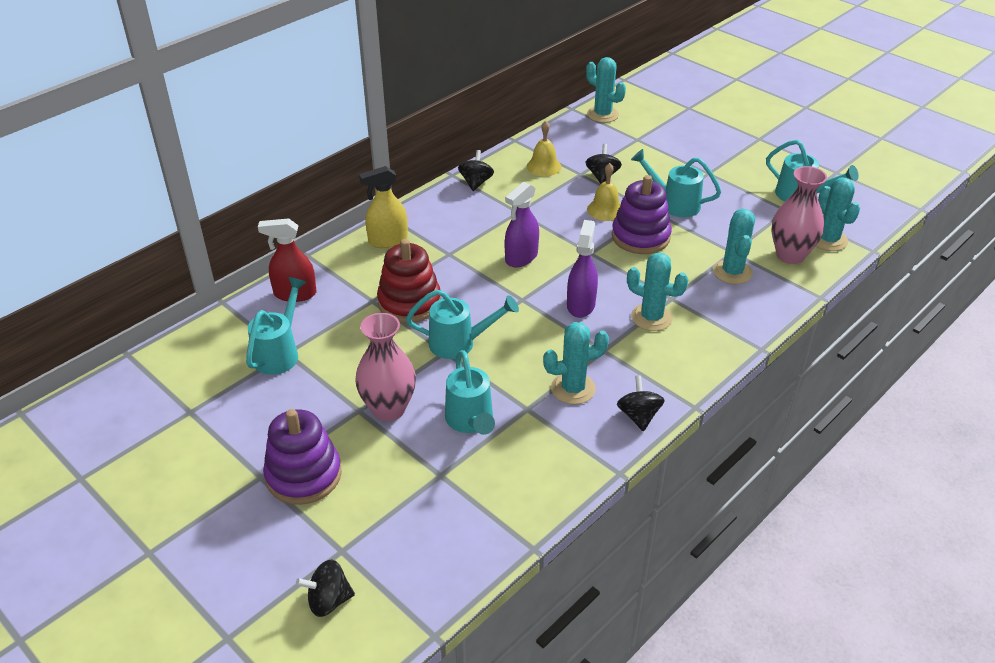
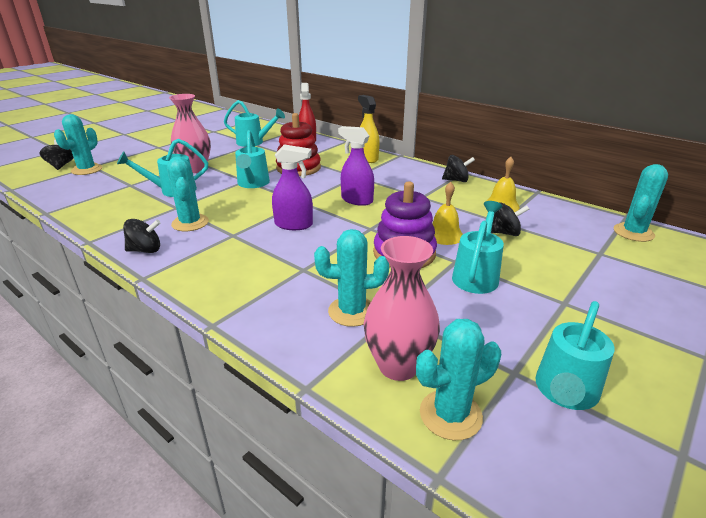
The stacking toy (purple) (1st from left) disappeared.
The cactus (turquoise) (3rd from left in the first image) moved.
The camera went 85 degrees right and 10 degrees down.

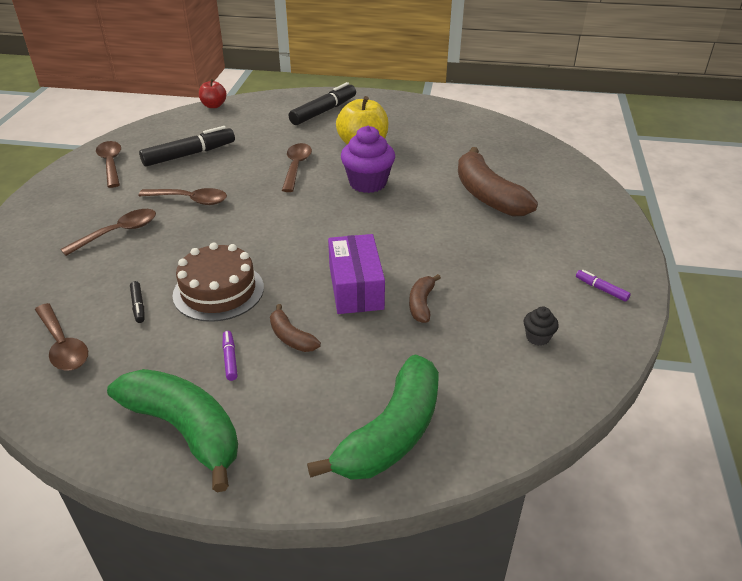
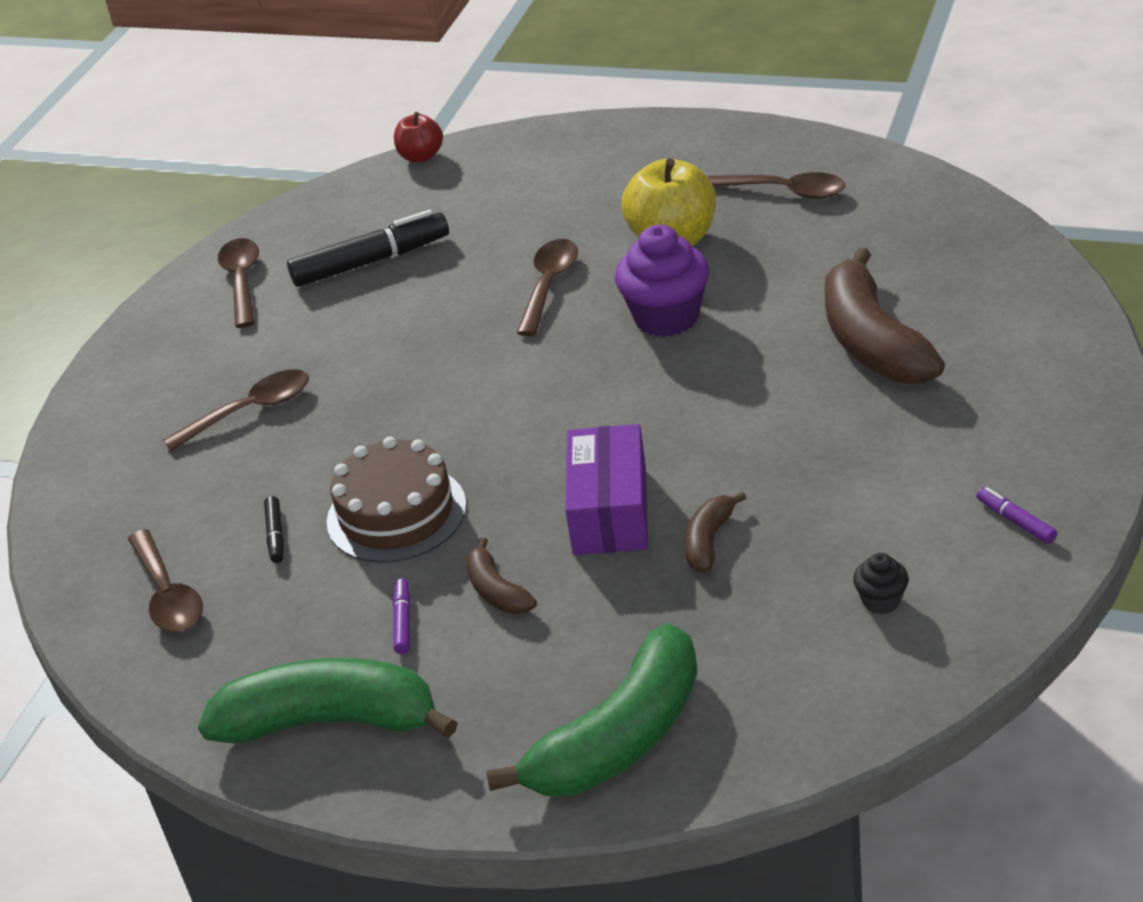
The marker (black) (3rd from left) disappeared.
The spoon (brown) (4th from left in the first image) moved.
The banana (green) (1st from left) turned 45 degrees counterclockwise.
The camera went 15 degrees right and 0 degrees up.

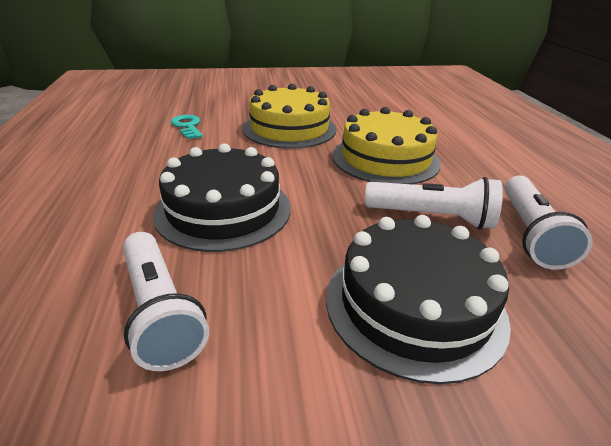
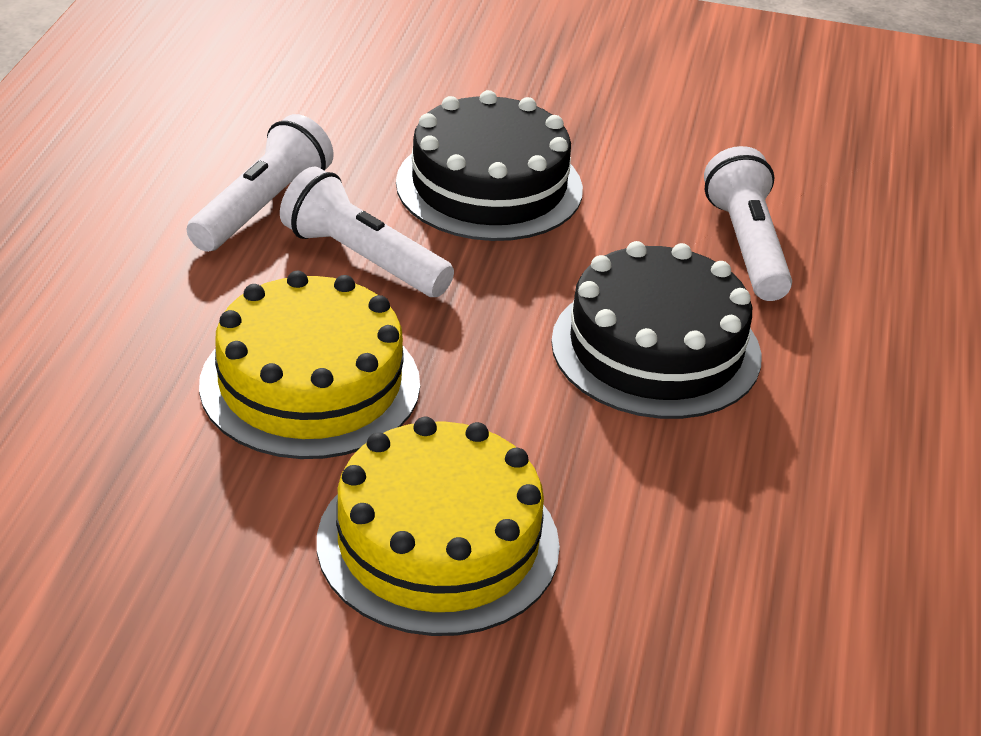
The key (turquoise) disappeared.
The camera went 160 degrees left and 5 degrees up.

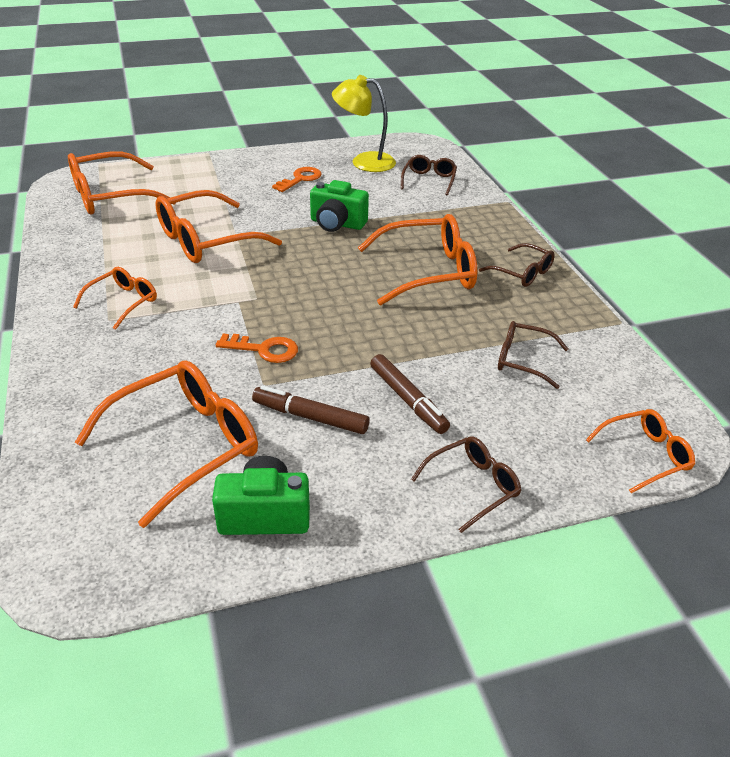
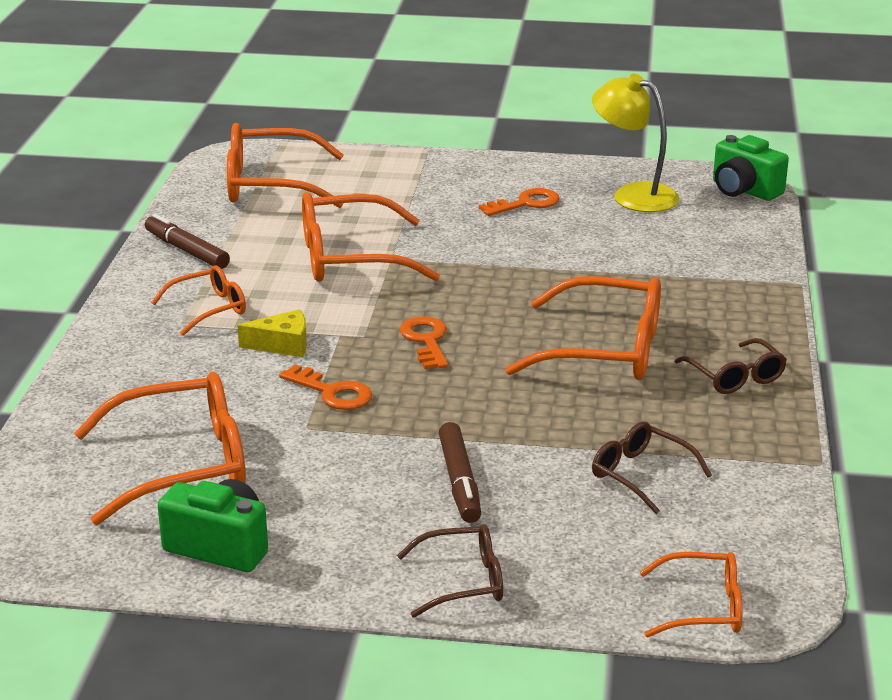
The glasses (brown) (1st from left) disappeared.
The cheese (yellow) appeared.
The key (orange) (2nd from left) appeared.
The marker (brown) (1st from left) moved.
The camera (green) (2nd from left) moved.
The camera went 25 degrees right and 10 degrees down.

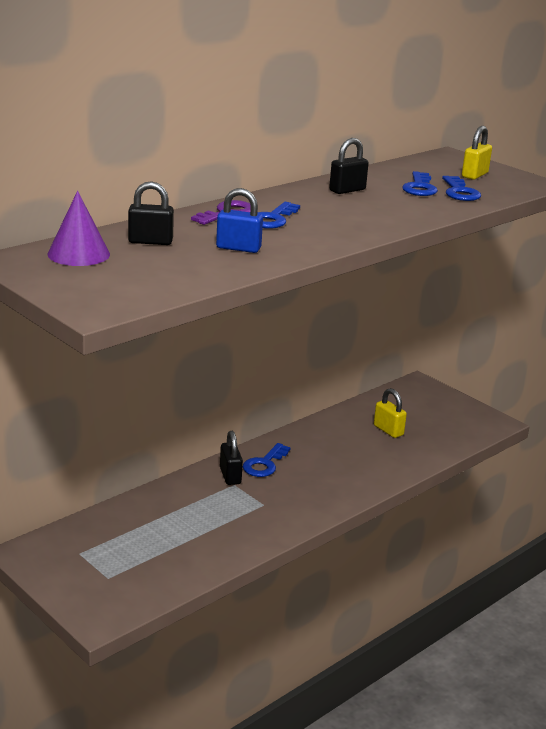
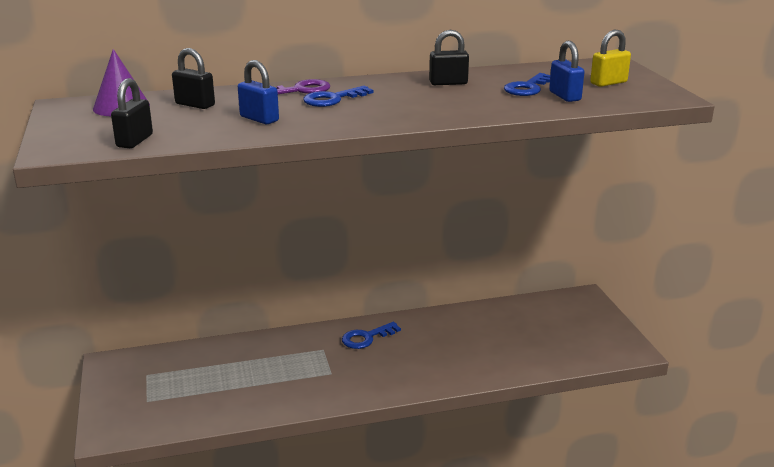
The padlock (yellow) (1st from left) disappeared.
The padlock (black) (2nd from left in the first image) moved.
The key (blue) (4th from left) was replaced by the padlock (blue) (2nd from left).
The camera went 30 degrees right and 0 degrees up.

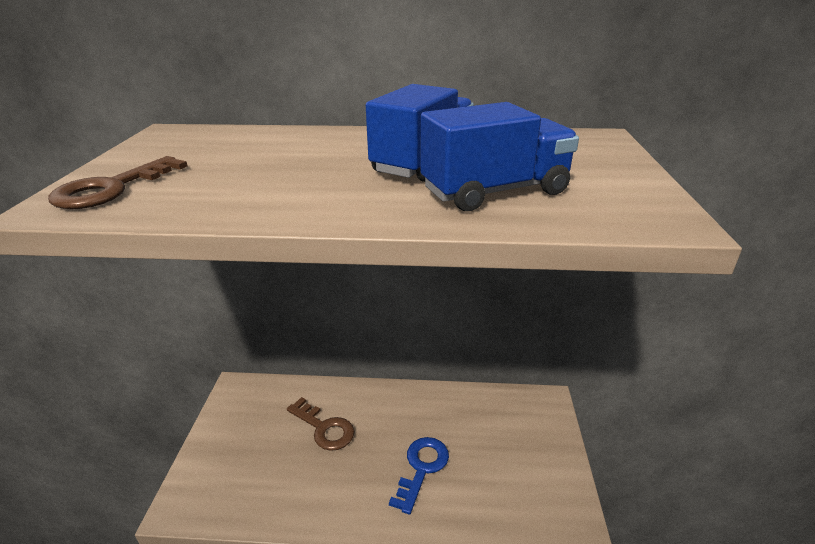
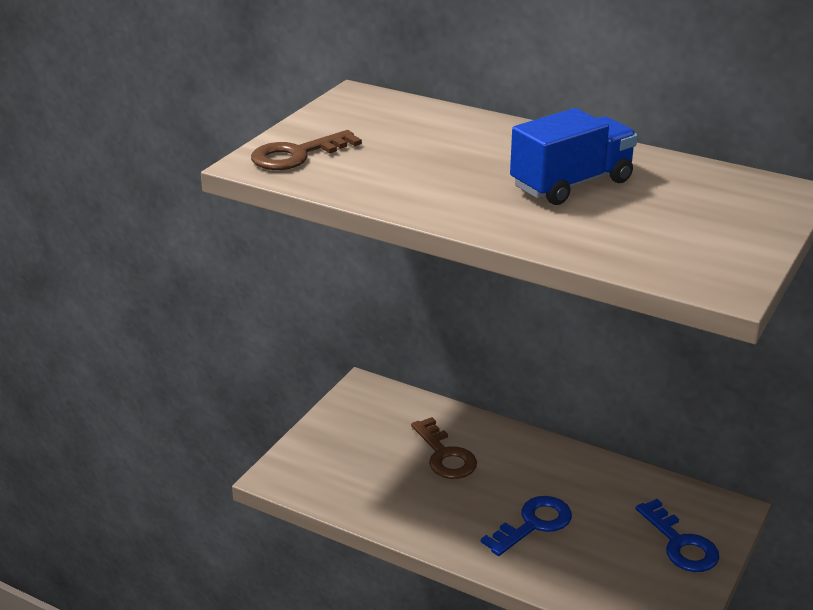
The truck (blue) (2nd from left) disappeared.
The key (blue) (2nd from left) appeared.
The camera went 25 degrees right and 0 degrees up.

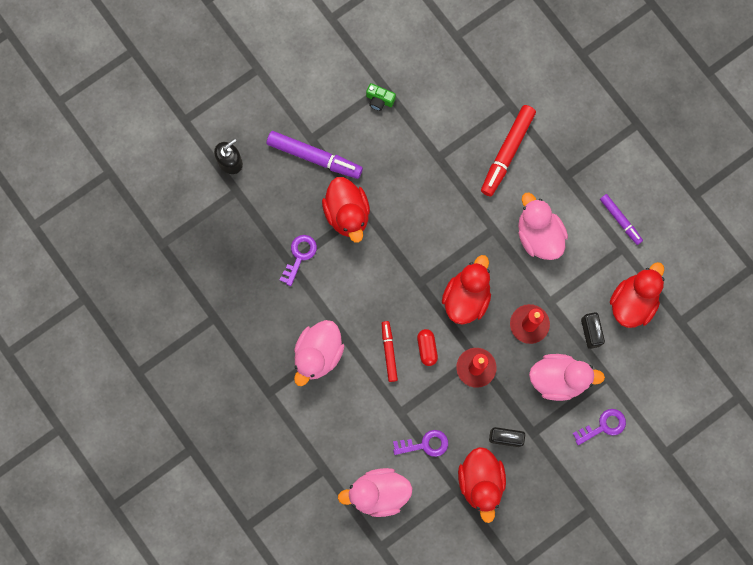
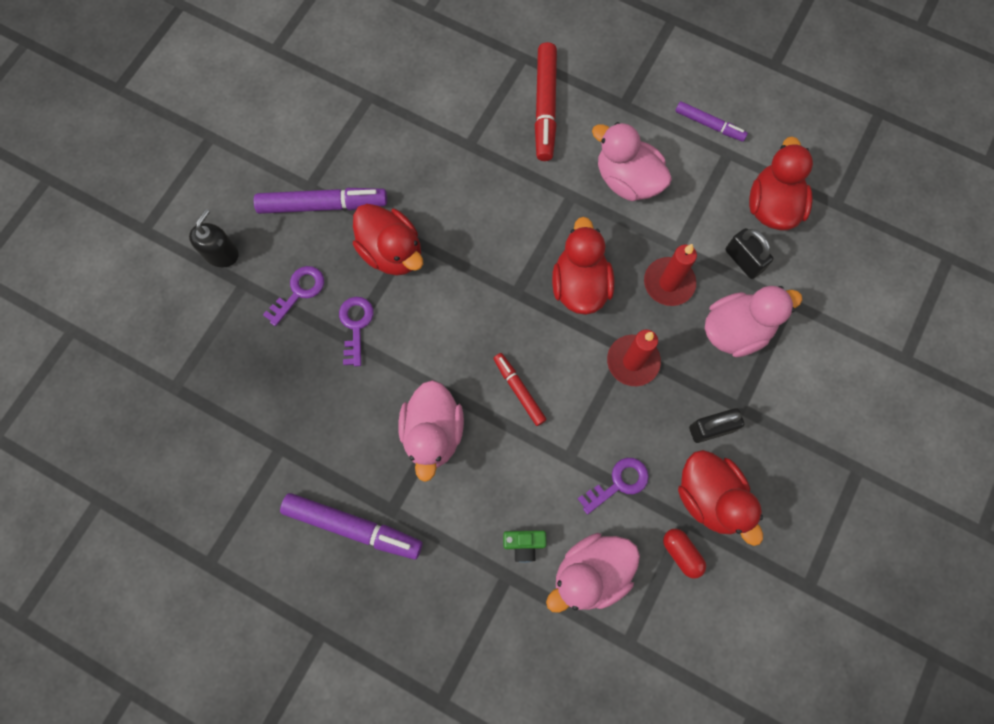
The marker (purple) (2nd from left) appeared.
The camera (green) moved.
The capsule (red) moved.
The key (purple) (3rd from left in the first image) moved.
The camera went 25 degrees left and 5 degrees down.

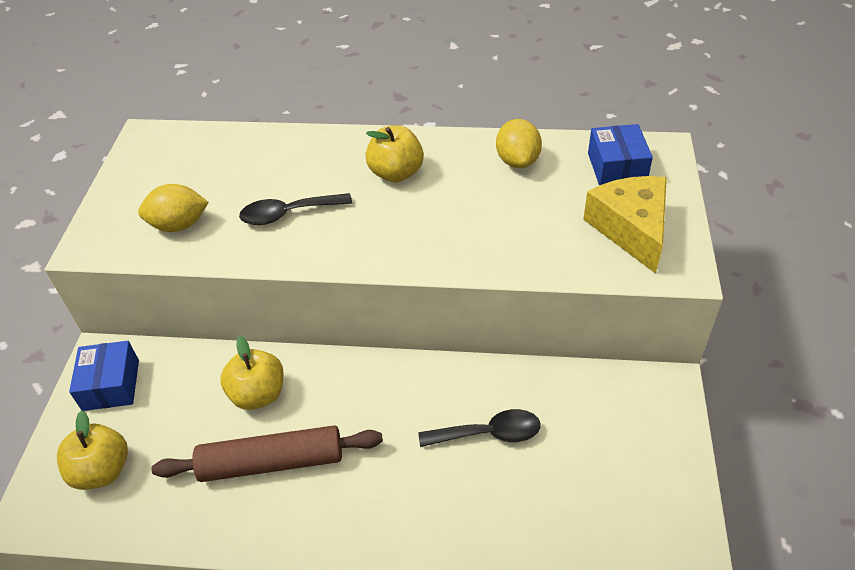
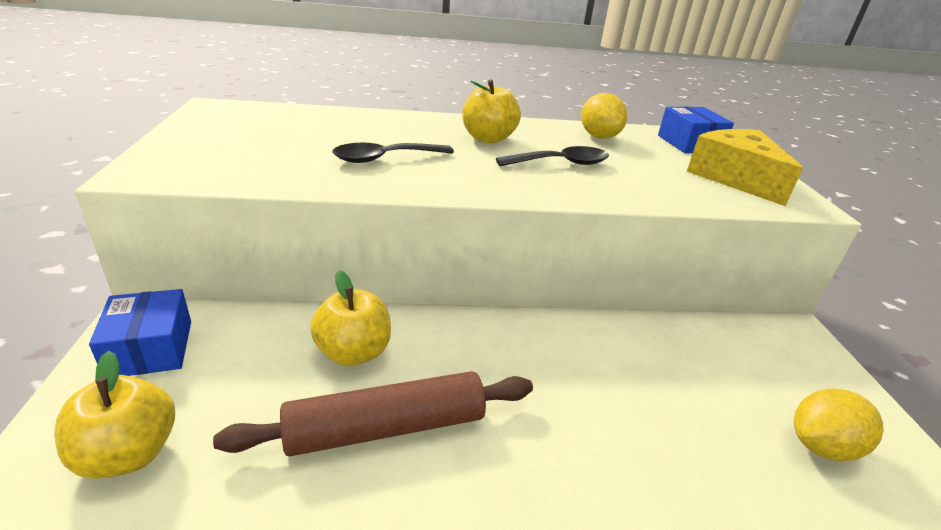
The lemon (yellow) (1st from left in the first image) moved.
The spoon (black) (2nd from left) moved.
The camera went 15 degrees left and 15 degrees down.

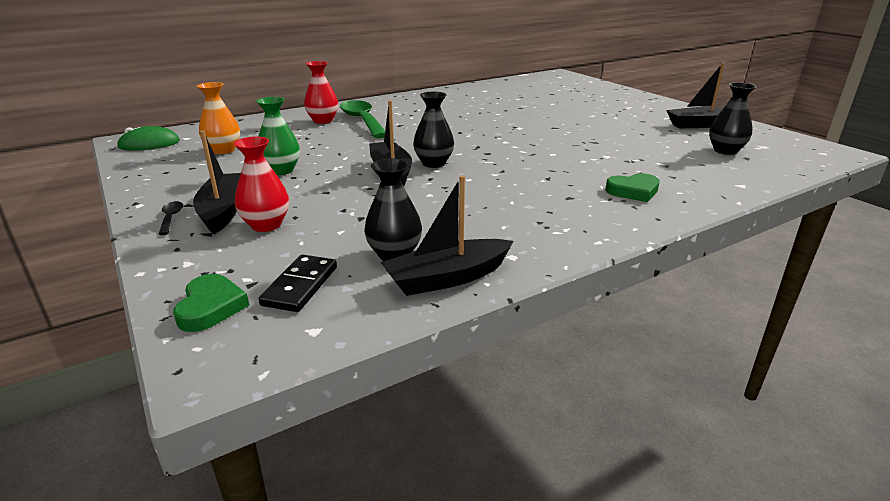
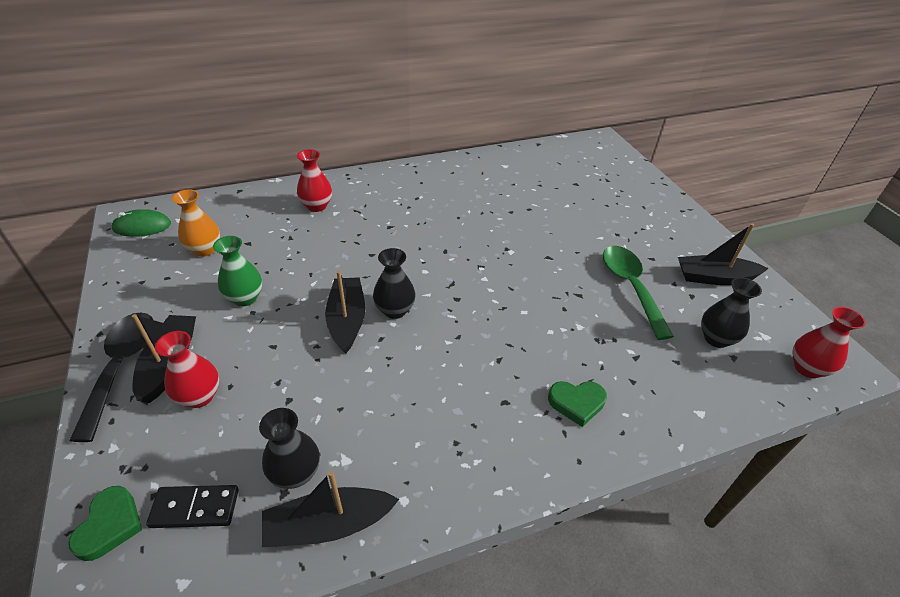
The vase (red) (3rd from left) appeared.
The spoon (green) moved.
The domino (black) turned 60 degrees clockwise.
The spoon (black) changed to 2.42 times the size.
The camera went 10 degrees right and 15 degrees up.

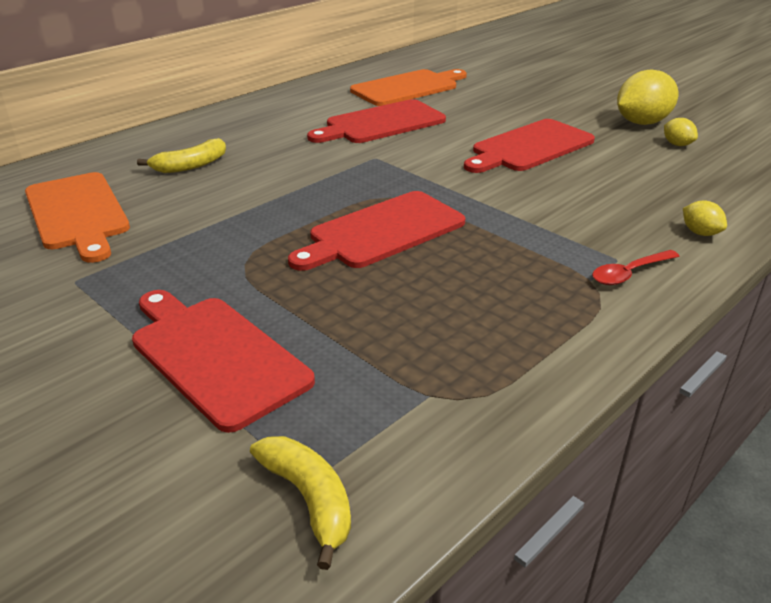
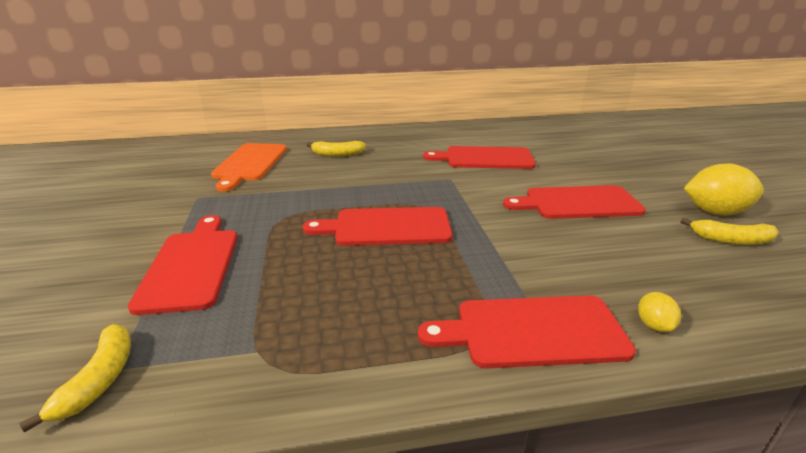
The cutting board (orange) (2nd from left) disappeared.
The spoon (red) was replaced by the cutting board (red) (4th from left).
The lemon (yellow) (2nd from left) was replaced by the banana (yellow) (3rd from left).
The camera went 35 degrees right and 5 degrees down.

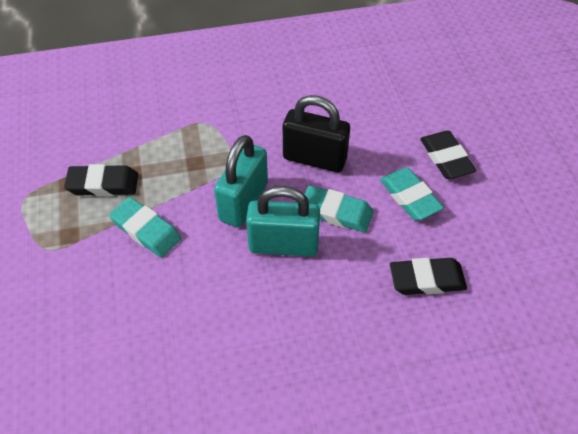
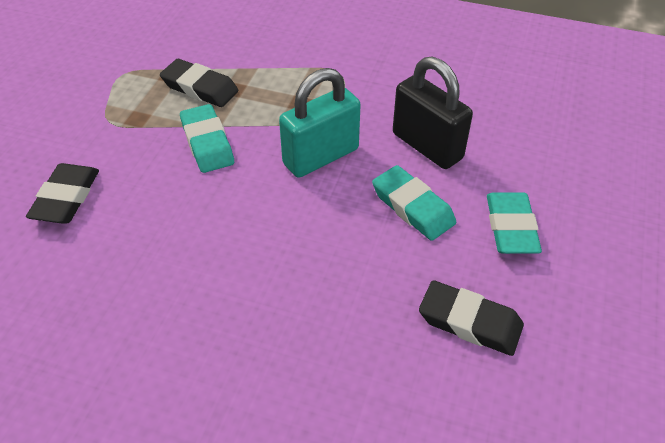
The padlock (turquoise) (2nd from left) disappeared.
The eraser (black) (3rd from left in the first image) moved.
The camera went 30 degrees right and 5 degrees down.

